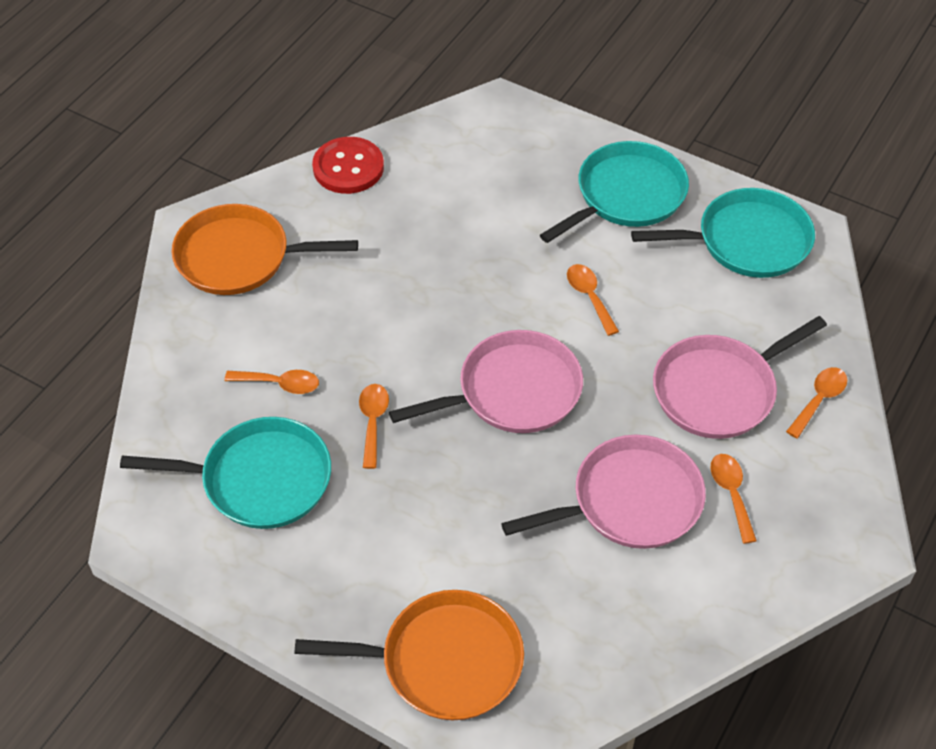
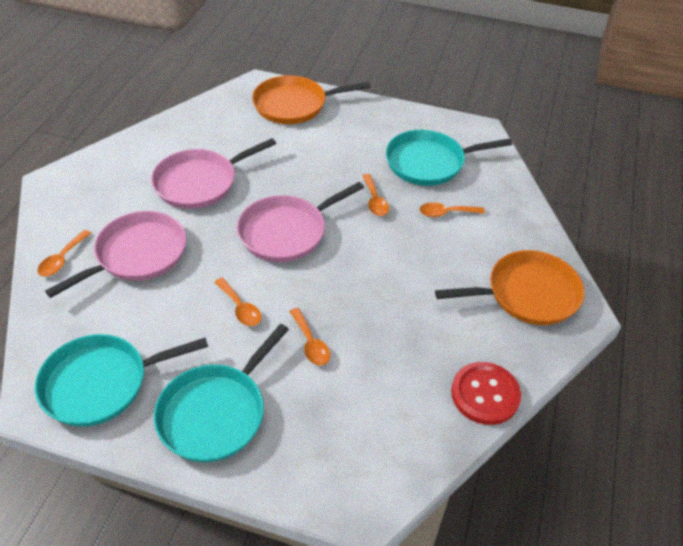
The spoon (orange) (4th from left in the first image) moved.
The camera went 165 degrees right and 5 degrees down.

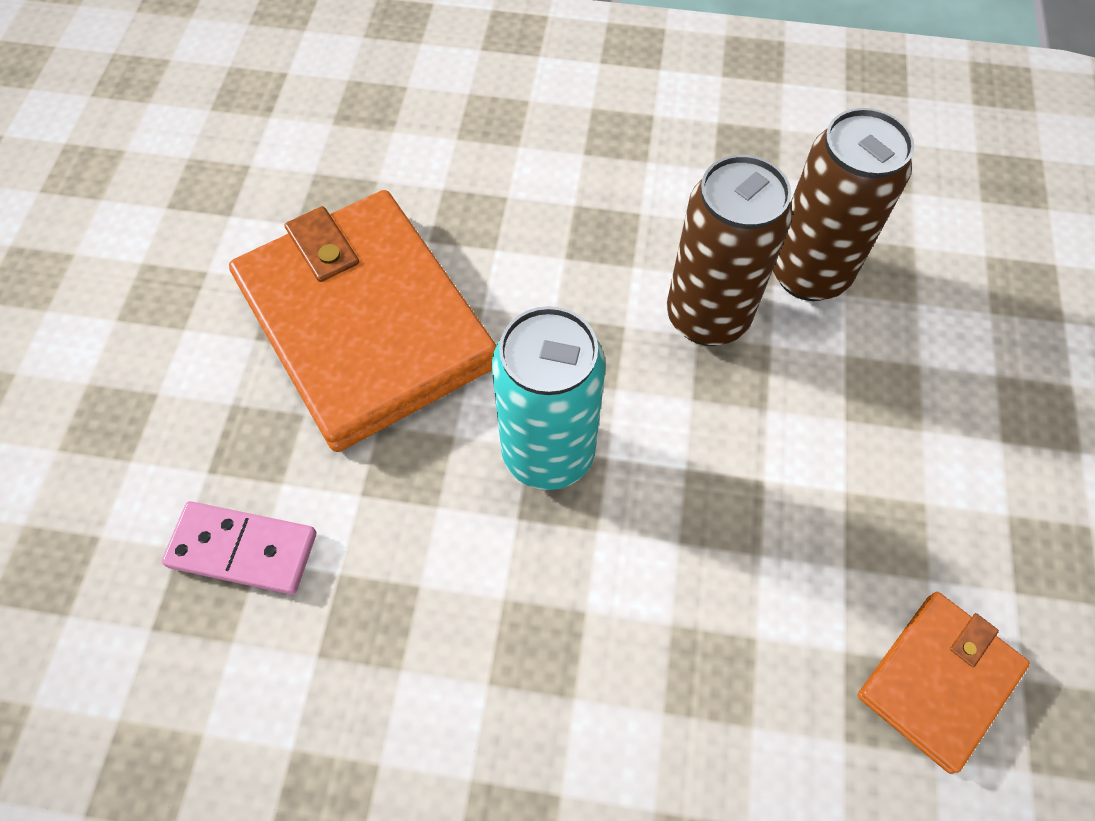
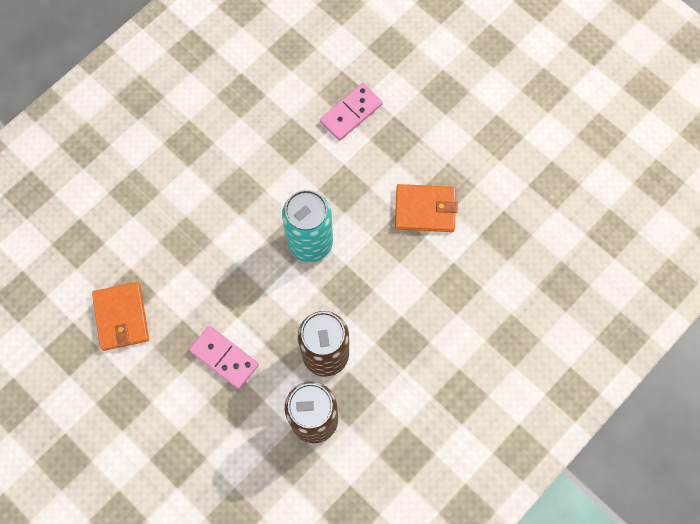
The domino (pink) (1st from left) appeared.
The wallet (orange) (1st from left in the first image) changed to 0.49 times the size.
The camera went 125 degrees right and 10 degrees up.

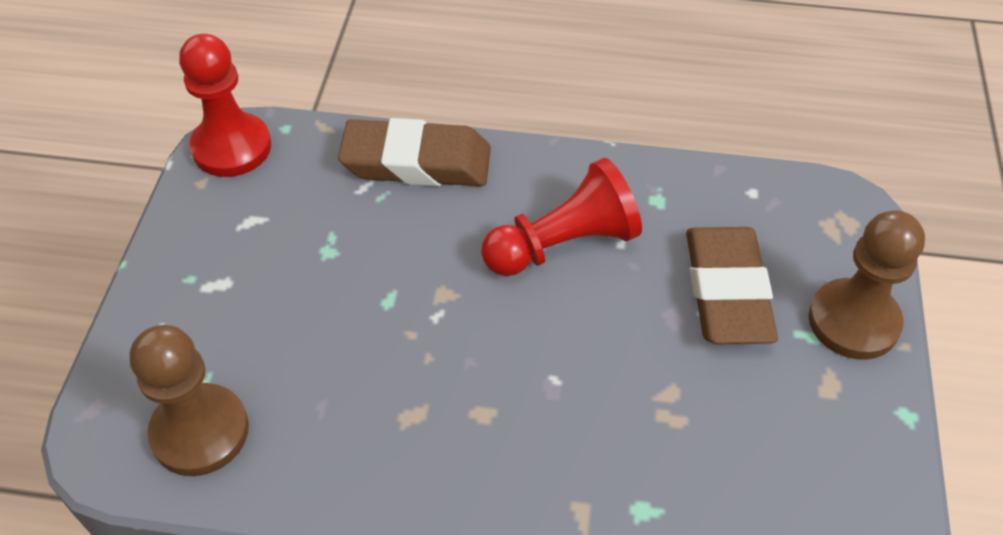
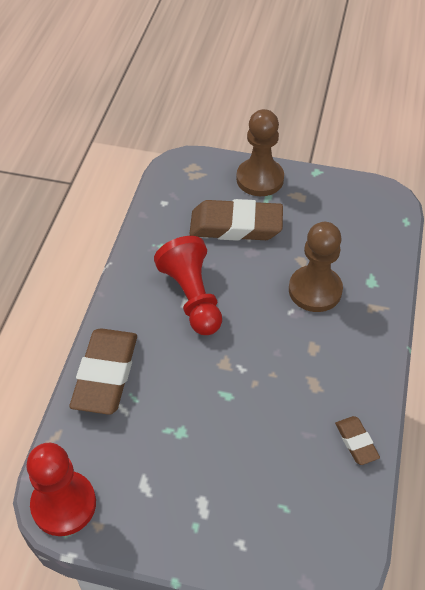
The eraser (brown) (3rd from left) appeared.
The pawn (brown) (1st from left in the first image) moved.
The camera went 85 degrees left and 0 degrees up.

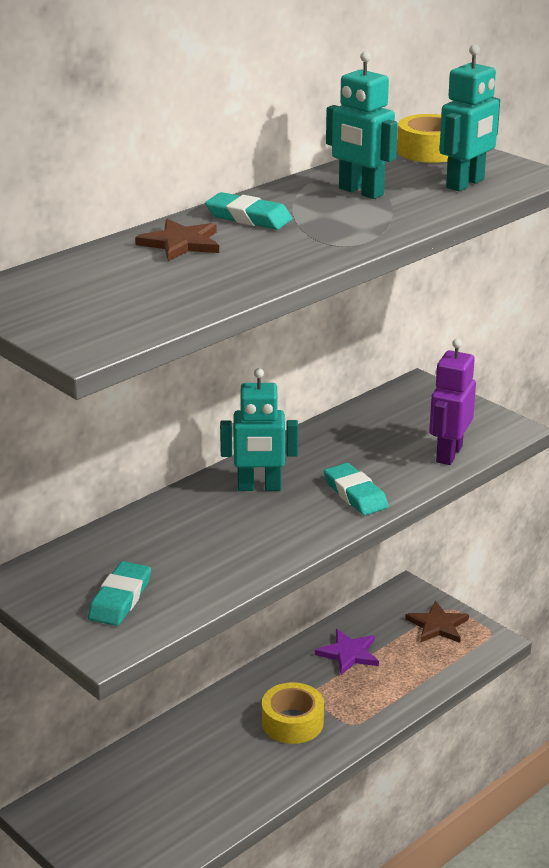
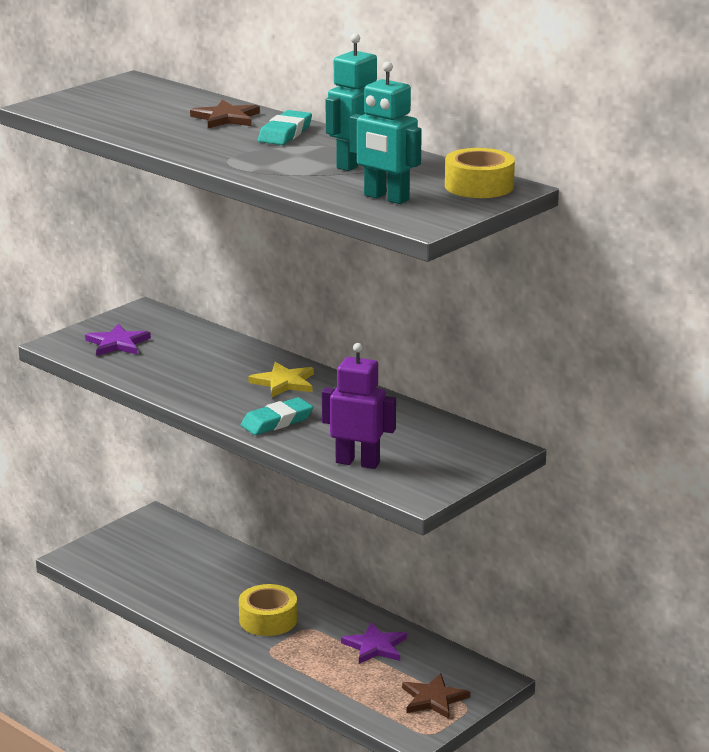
The eraser (turquoise) (1st from left) was replaced by the star (purple) (1st from left).
The robot (turquoise) (1st from left) was replaced by the star (yellow).
The camera went 85 degrees right and 5 degrees down.

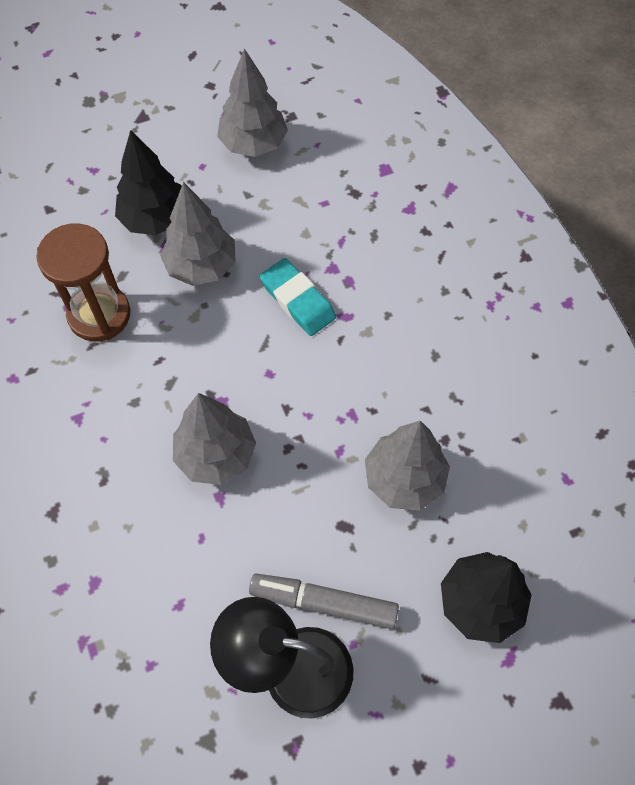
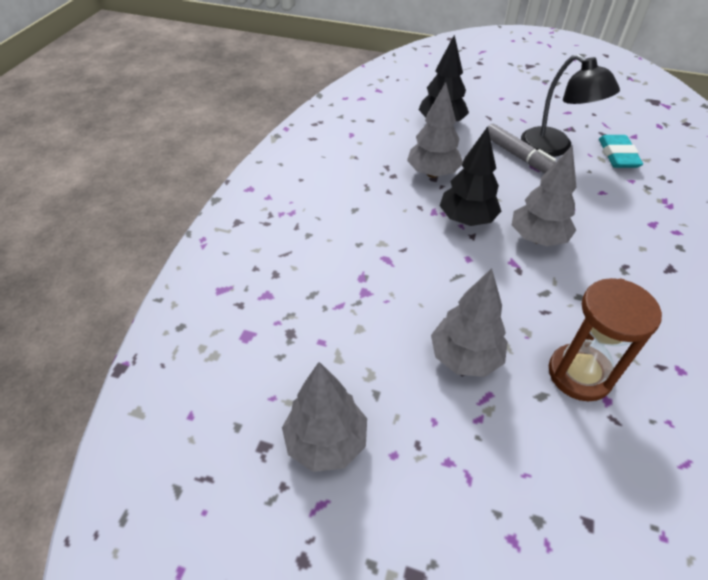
The tree (black) (1st from left in the first image) moved.
The eraser (turquoise) moved.
The camera went 140 degrees left and 15 degrees down.

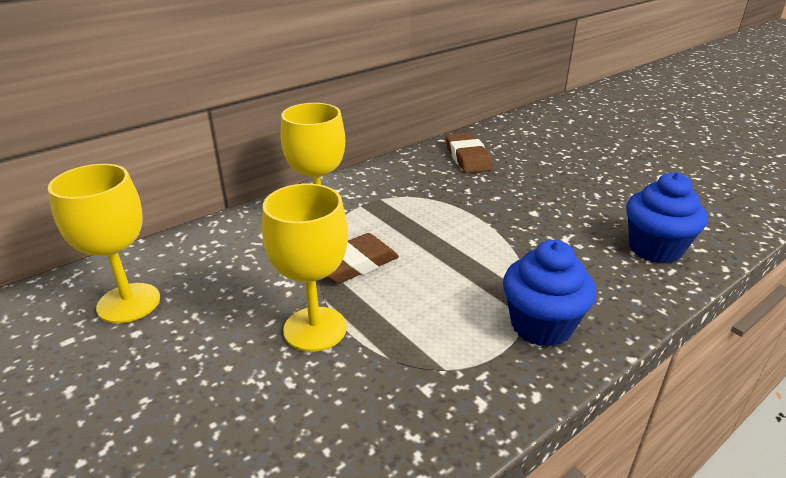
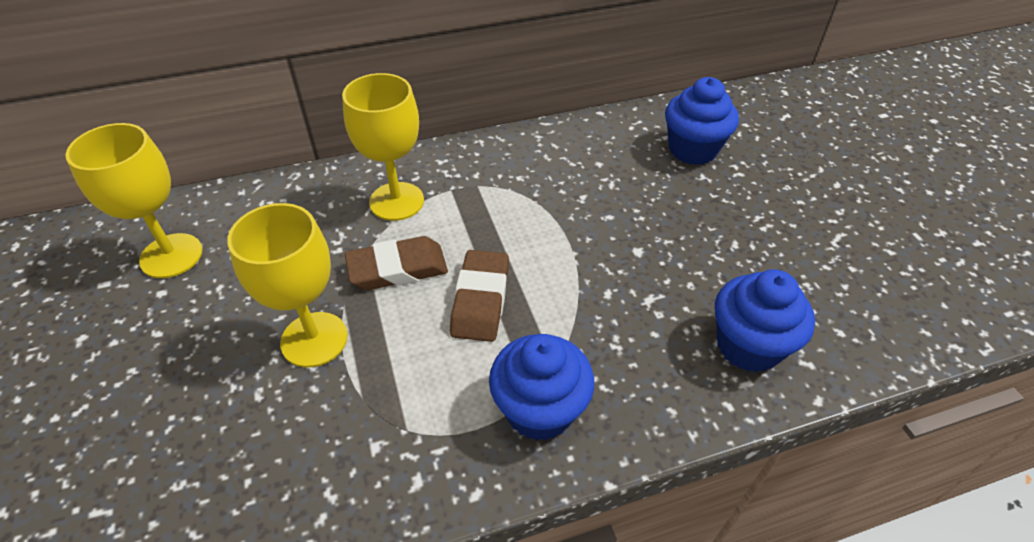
The cupcake (blue) (2nd from left) appeared.
The eraser (brown) (2nd from left) moved.
The camera went 20 degrees right and 15 degrees up.

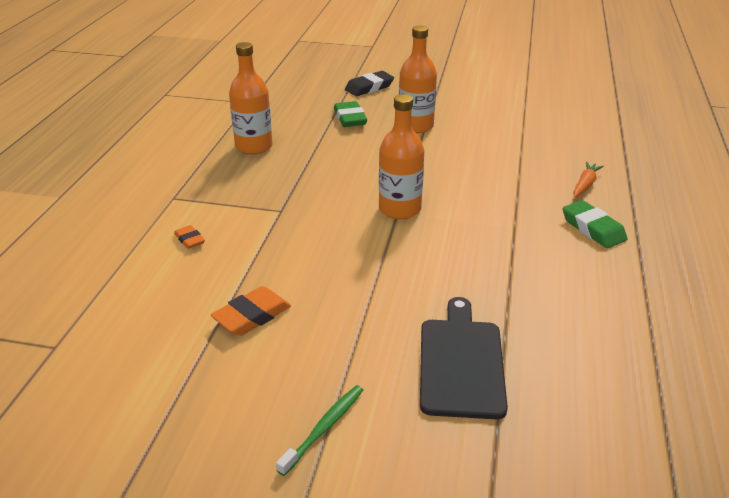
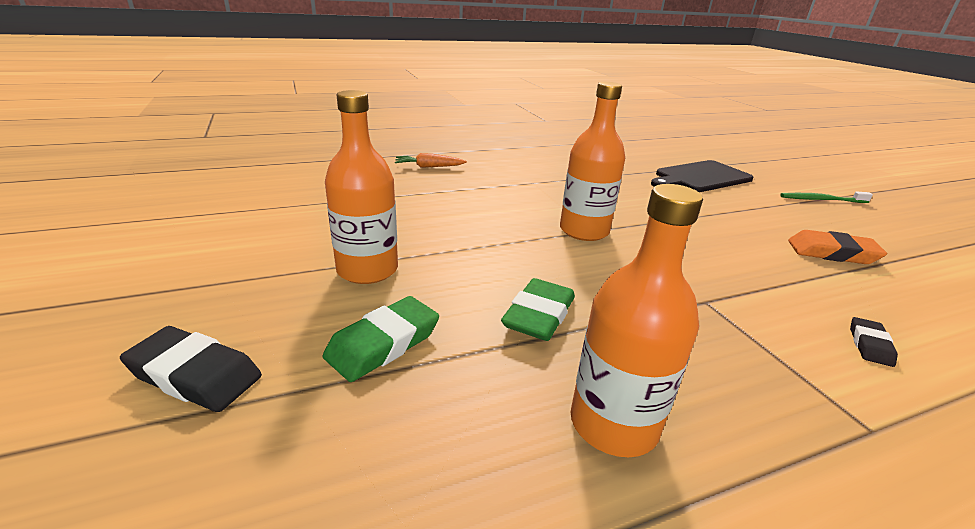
The eraser (green) (2nd from left) moved.
The eraser (orange) (1st from left) became the eraser (black) (2nd from left).
The camera went 125 degrees left and 5 degrees down.

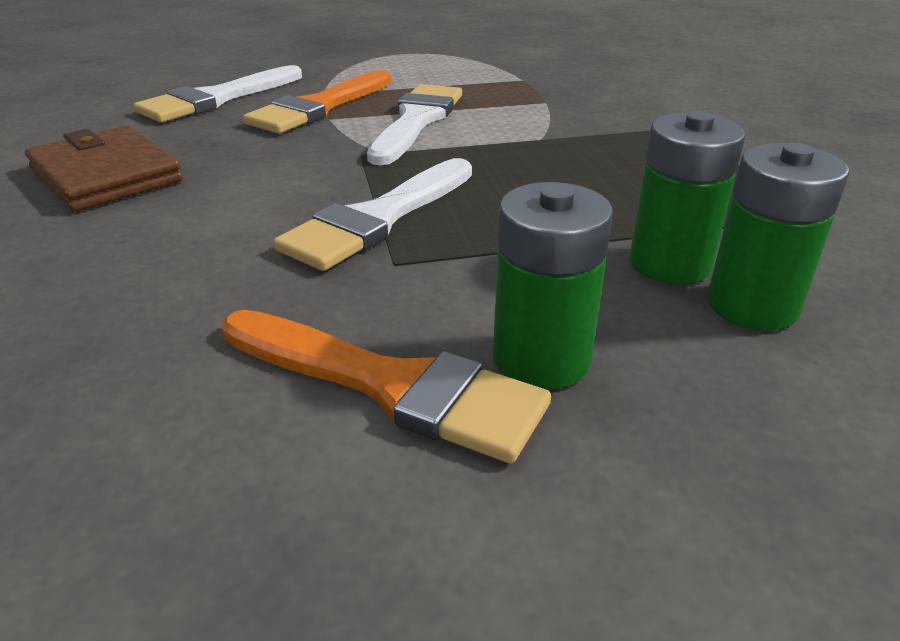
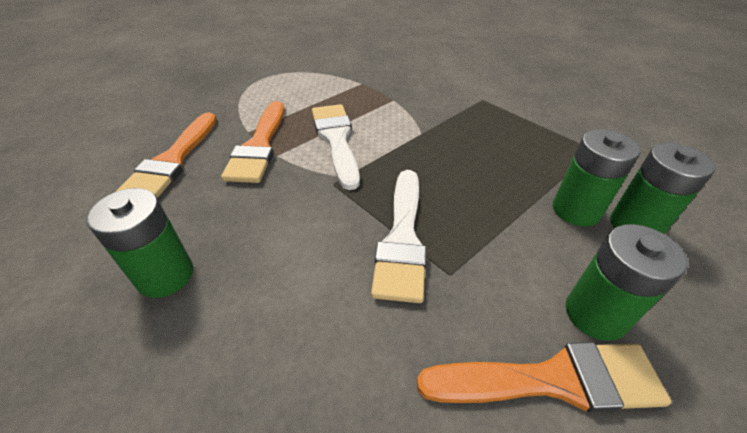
The wallet (brown) was replaced by the battery (green) (1st from left).
The brush (white) (1st from left) became the brush (orange) (1st from left).
The camera went 30 degrees left and 10 degrees up.

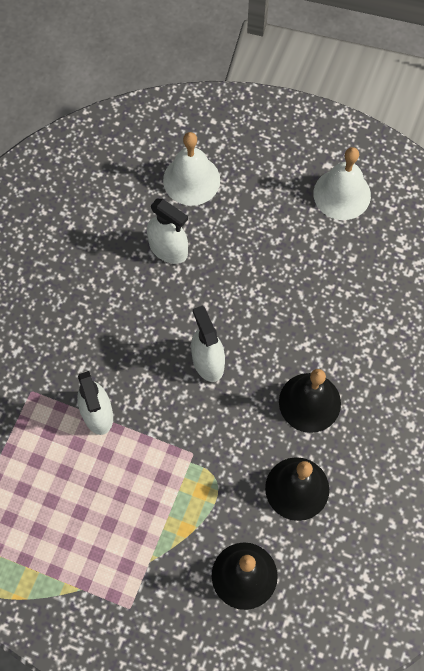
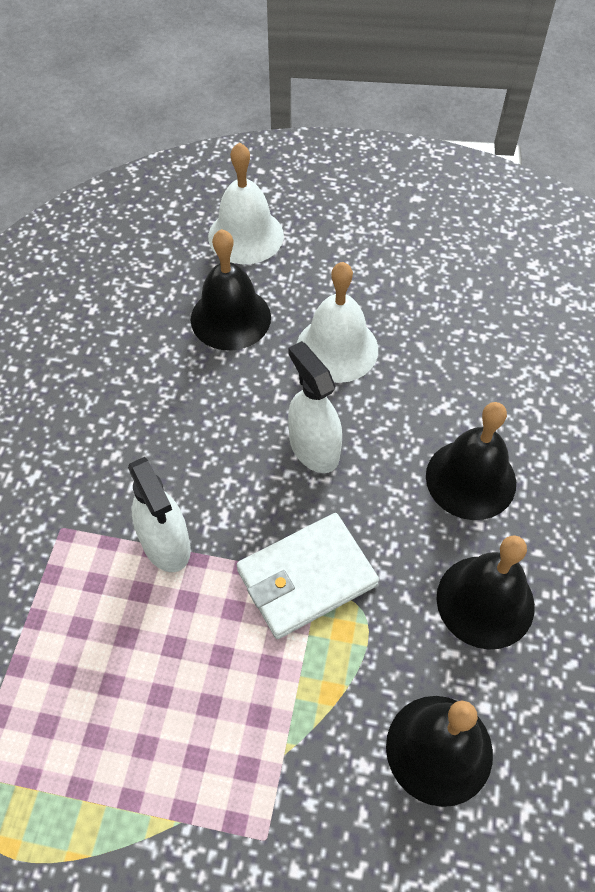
The wallet (white) appeared.
The bell (white) (2nd from left) moved.
The spray bottle (white) (2nd from left) was replaced by the bell (black) (1st from left).
The camera went 10 degrees left and 10 degrees down.

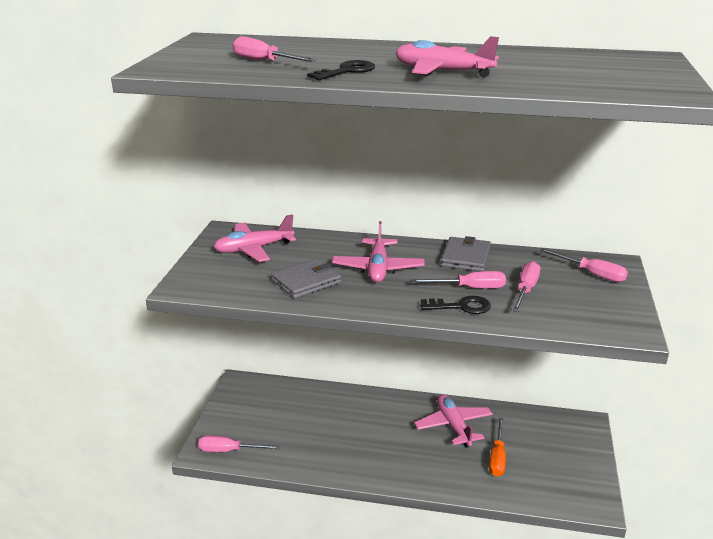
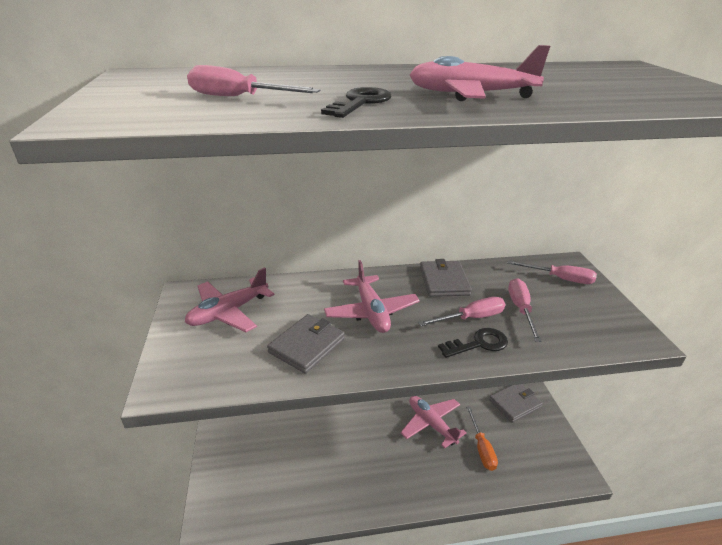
The screwdriver (pink) (1st from left) disappeared.
The wallet (grey) (3rd from left) appeared.
The camera went 20 degrees left and 5 degrees up.

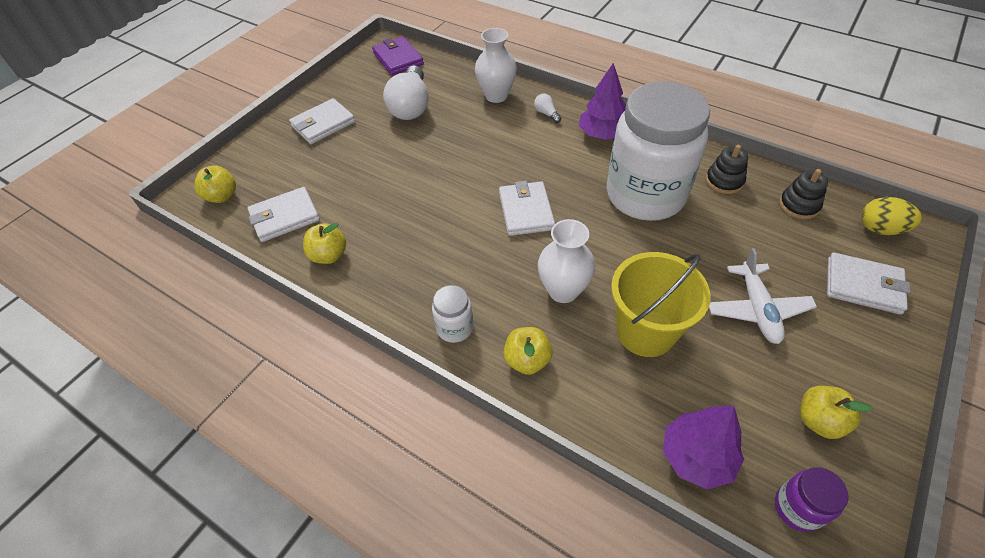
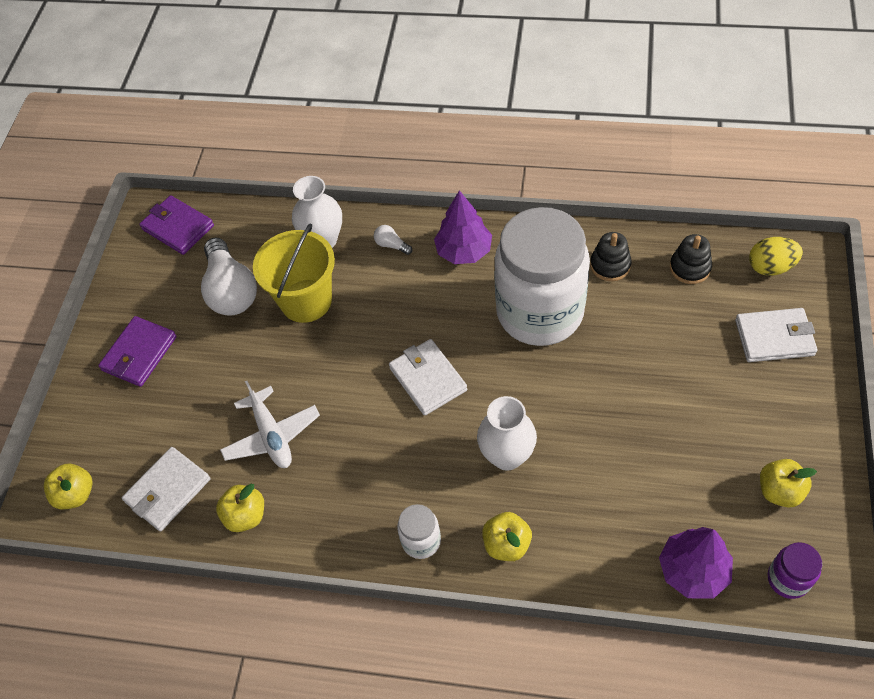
The bucket (yellow) moved.
The plane (white) moved.
The wallet (white) (2nd from left) became the wallet (purple) (1st from left).
The camera went 20 degrees left and 5 degrees up.

